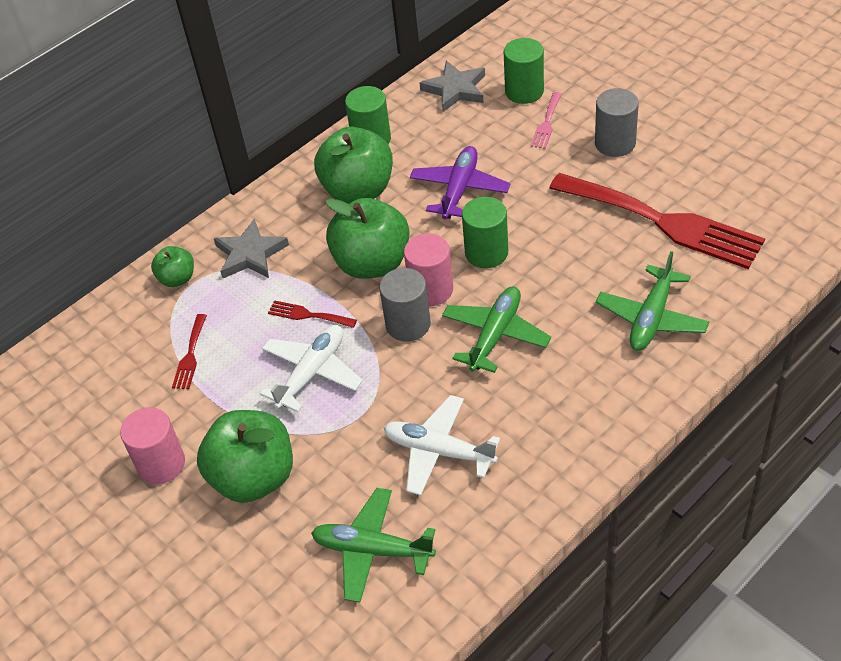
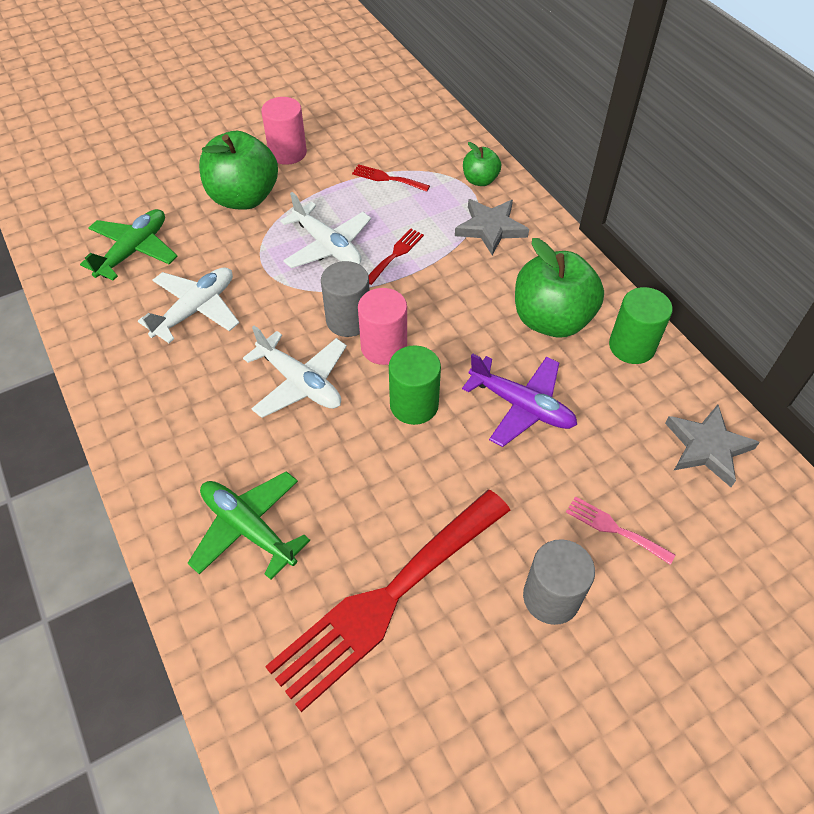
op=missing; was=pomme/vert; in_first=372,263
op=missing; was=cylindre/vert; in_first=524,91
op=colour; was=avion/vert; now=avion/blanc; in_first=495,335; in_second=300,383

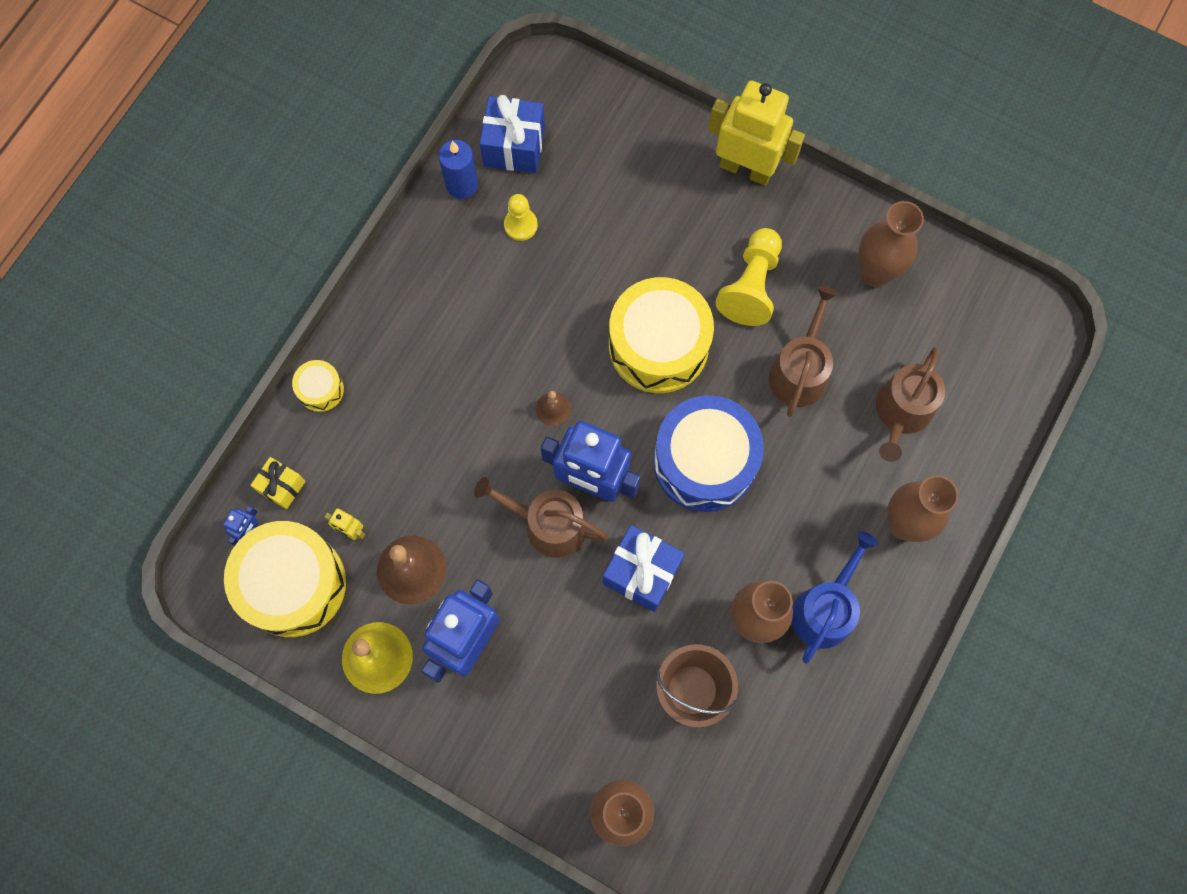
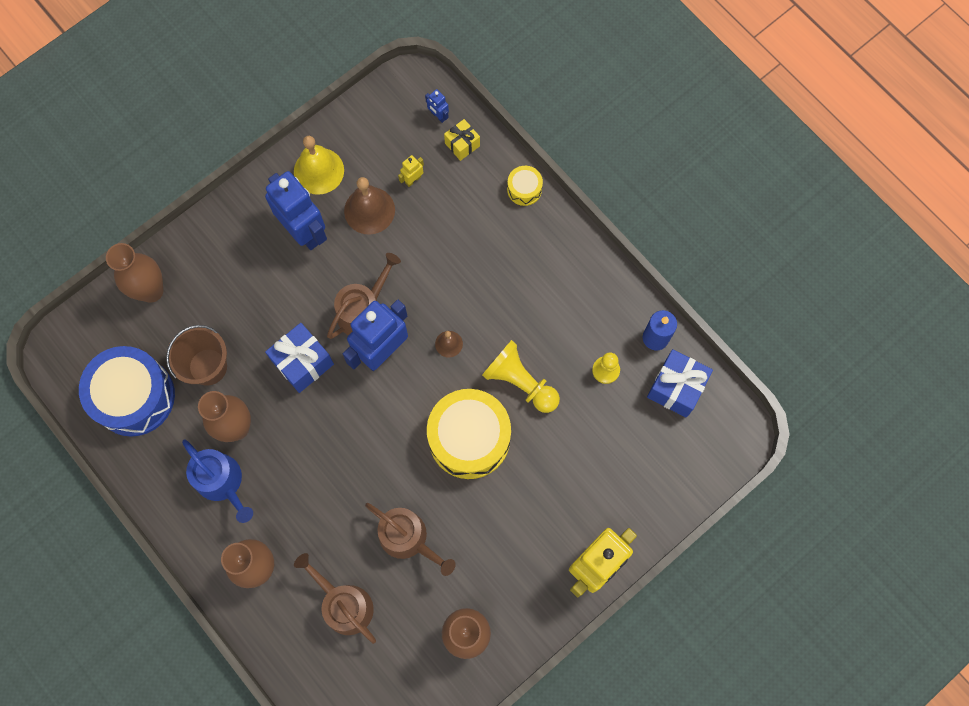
op=missing; was=tambour/jaune; in_first=293,584
op=relocated; was=tambour/bleu; in_first=704,461; in_second=134,396
op=relocated; was=pion/jaune; in_first=751,286; in_second=520,382

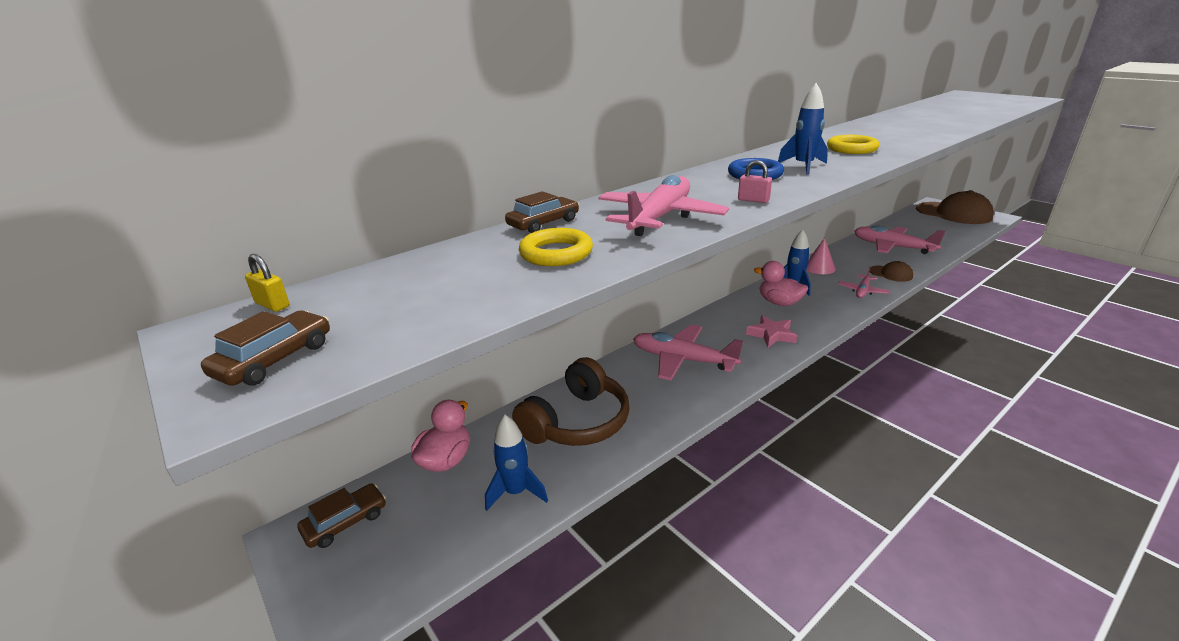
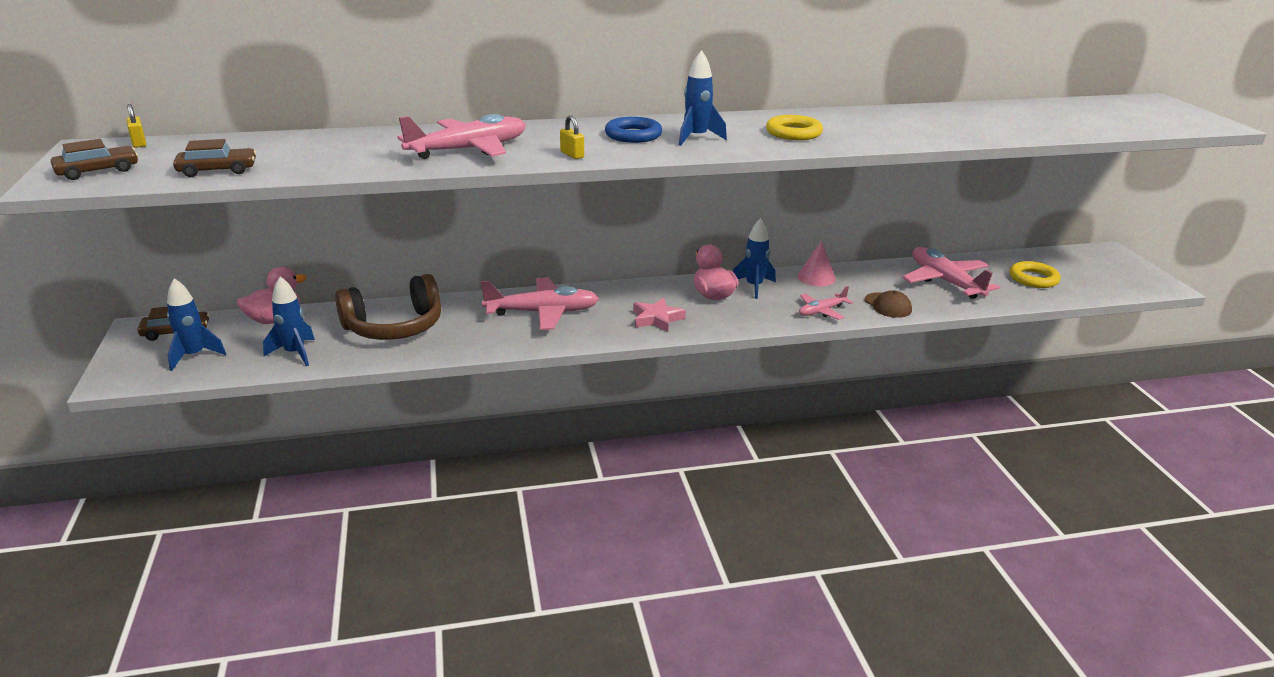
op=missing; was=casquette/marron; in_first=953,213
op=appeared; now=fusée/bleu; in_second=194,356
op=relocated; was=voiture/marron; in_first=543,223; in_second=217,170
op=relocated; was=anneau/jaune; in_first=556,253; in_second=1033,279
op=colour; was=cadenas/rose; now=cadenas/jaune; in_first=753,200; in_second=572,155
op=spun; was=avion/rose; in_first=682,360; in_second=543,312; clockwise=120

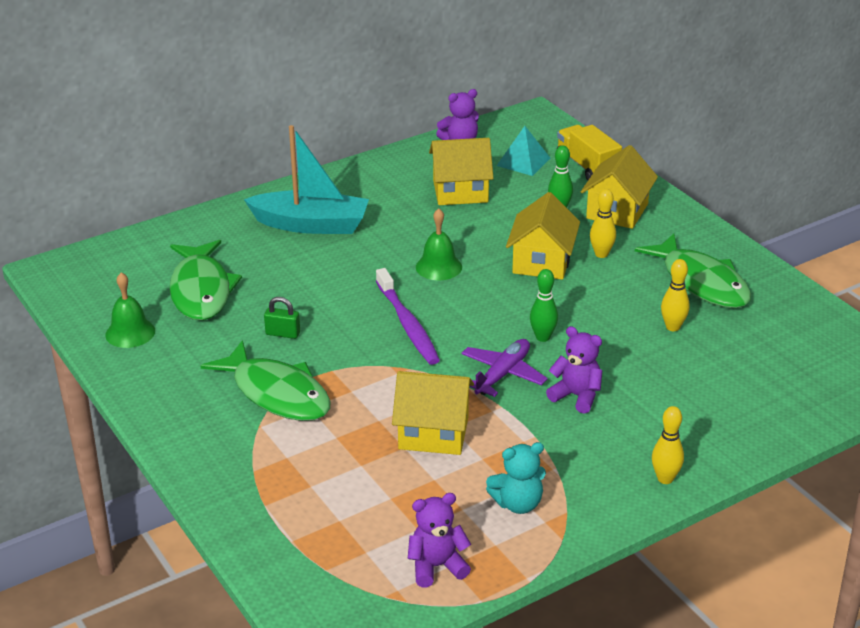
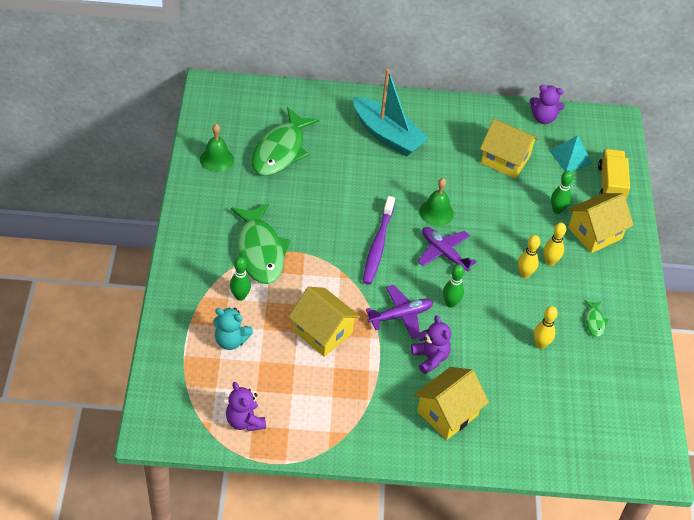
op=missing; was=cadenas/vert; in_first=283,333
op=appeared; now=quille/vert; in_second=240,296
op=appeared; now=avion/violet; in_second=444,253
op=relocated; was=ours en peluche/turquoise; in_first=518,504; in_second=231,341
op=relocated; was=maison/jaune; in_first=542,262; in_second=447,413
op=relocated; was=quille/jaune; in_first=665,479; in_second=524,274
op=spun; was=ours en peluche/violet; in_first=437,566; in_second=245,421; clockwise=-135
op=size; was=poisson/vert; in_first=701,282; in_second=594,322; ratio=0.43

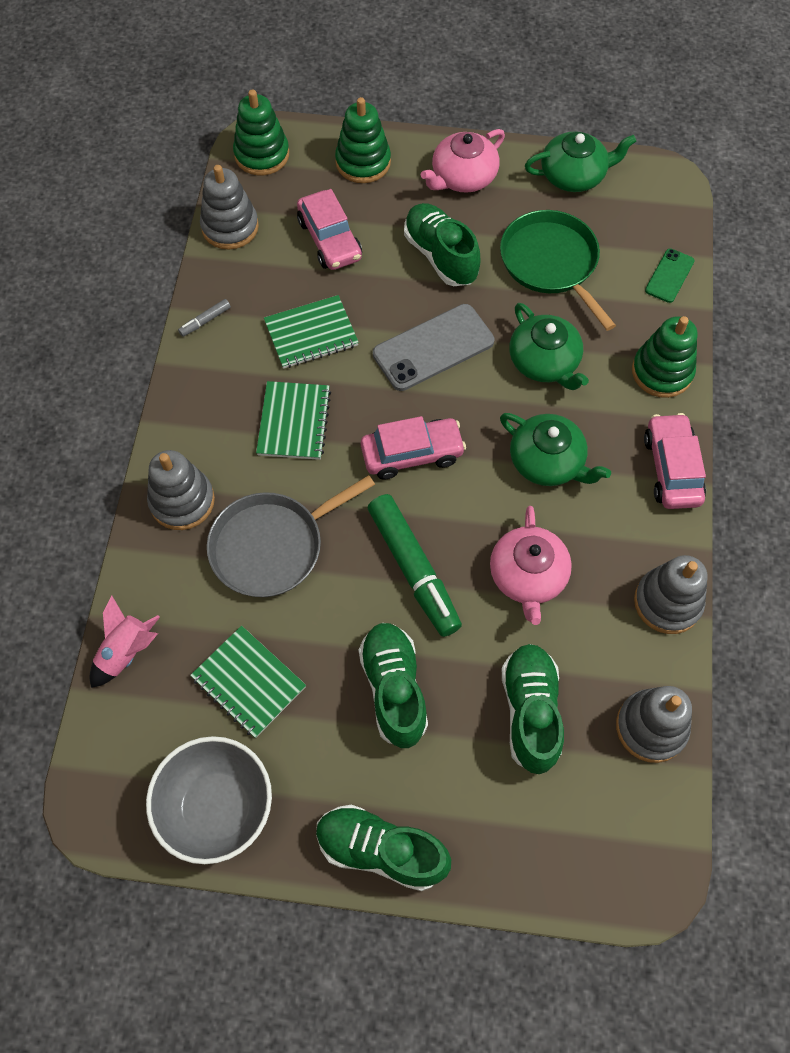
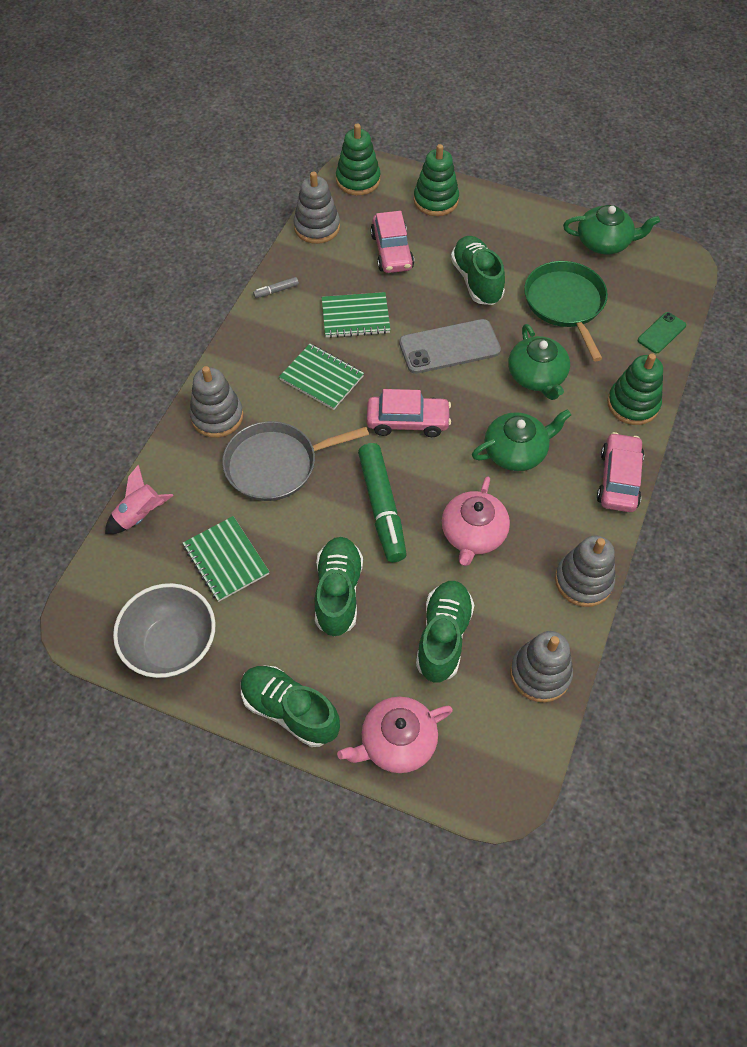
op=relocated; was=théière/rose; in_first=463,177; in_second=397,741
op=spun; was=carnet/vert; in_first=294,422; in_second=321,378; clockwise=-75
op=spun; was=théière/vert; in_first=547,461; in_second=516,451; clockwise=-75

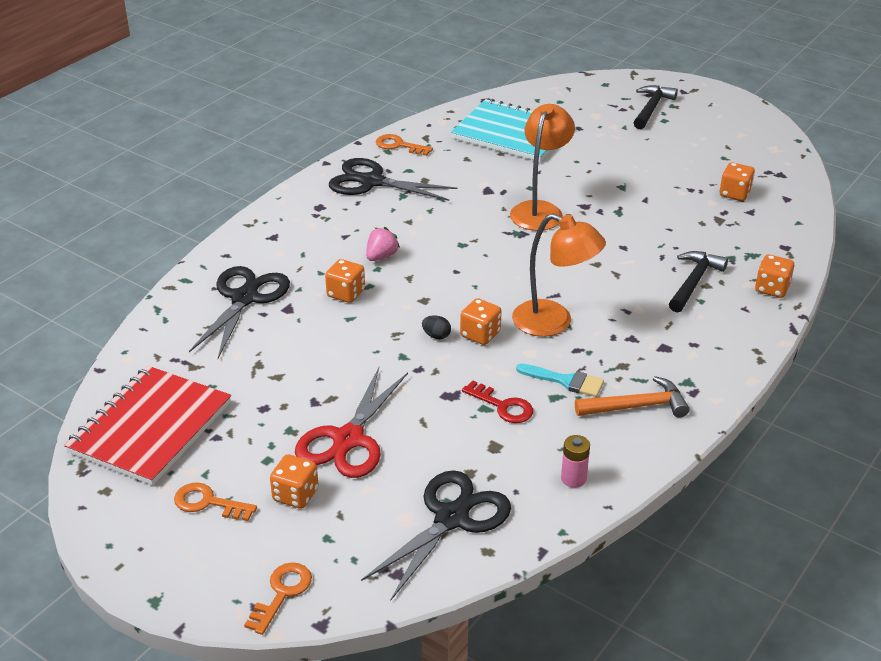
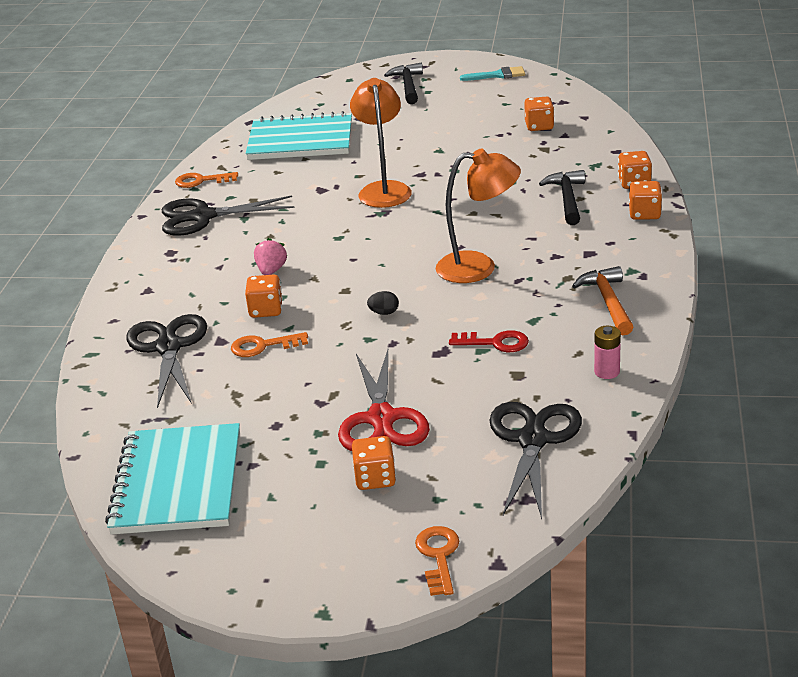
op=relocated; was=clé/orange; in_first=208,503; in_second=263,346
op=relocated; was=dé/orange; in_first=480,334; in_second=644,214
op=relocated; was=pinceau/turquoise; in_first=566,381; in_second=497,75
op=colour; was=carnet/rouge; now=carnet/turquoise; in_first=150,428; in_second=177,482
op=spun; was=marteau/orange; in_first=637,406; in_second=608,302; clockwise=-60

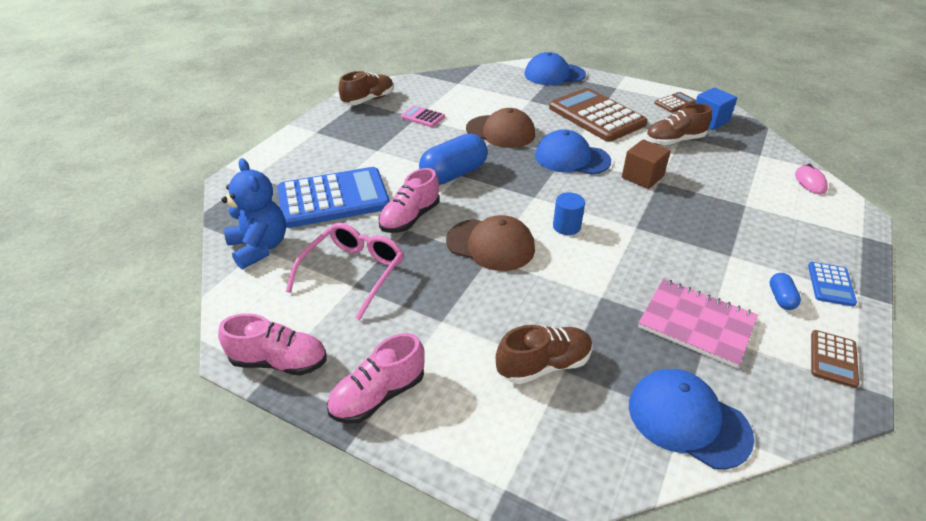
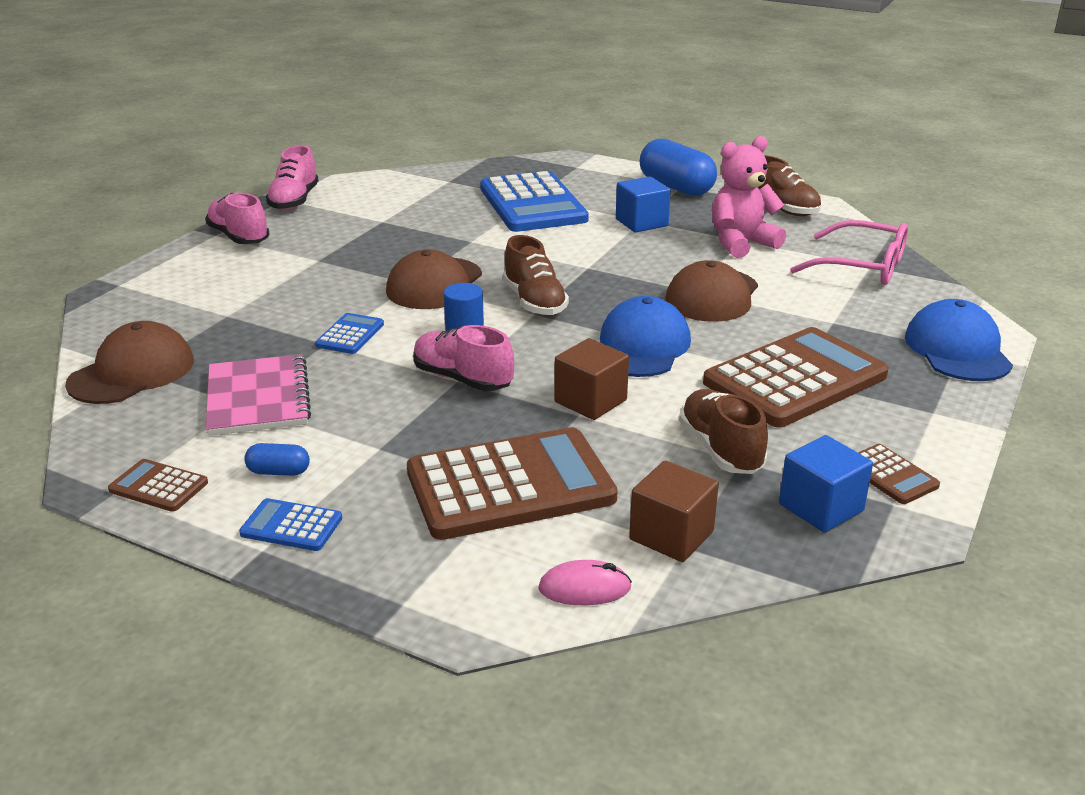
op=missing; was=ours en peluche/bleu; in_first=260,247
op=appeared; now=calculatrice/bleu; in_second=350,335
op=appeared; now=calculatrice/marron; in_second=510,485
op=appeared; now=cube/bleu; in_second=641,222
op=appeared; now=cube/marron; in_second=671,535
op=relocated; was=lunettes/rose; in_first=353,273; in_second=861,266
op=relocated; was=chaussure/rose; in_first=410,218; in_second=462,379
op=relocated; was=gélule/bleu; in_first=454,174; in_second=676,187
op=relocated; was=chaussure/marron; in_first=544,365; in_second=534,302
op=exchanged; was=calculatrice/rose; now=ours en peluche/rose; in_first=423,117; in_second=741,243
op=colour; was=casquette/bleu; now=casquette/marron; in_first=688,420; in_second=132,372
op=spun; was=carnet/rose; in_first=696,323; in_second=258,398; clockwise=-45

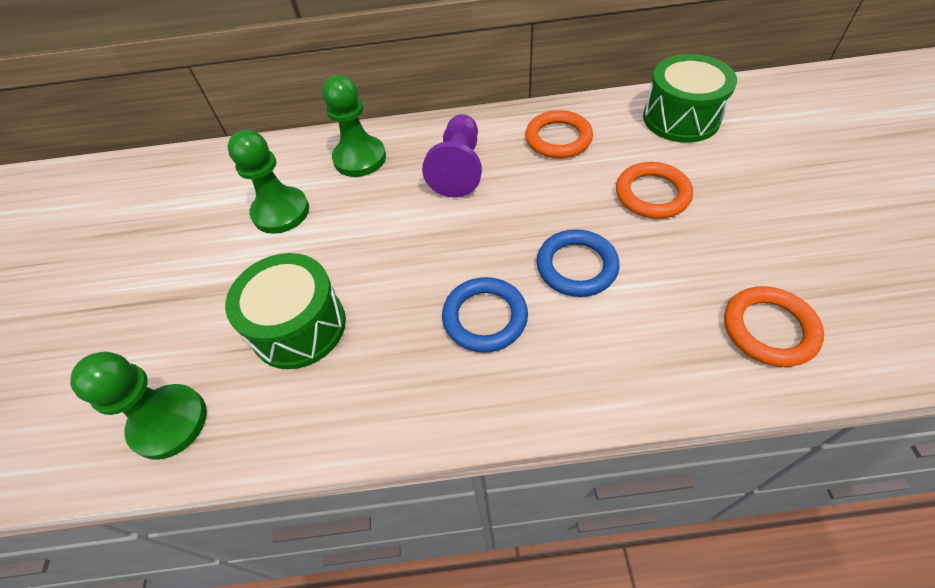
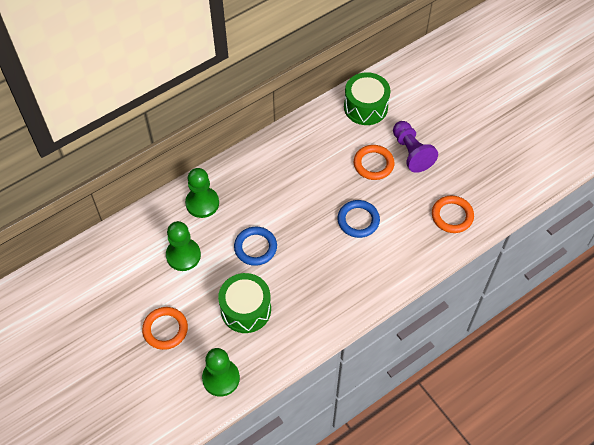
op=relocated; was=pion/violet; in_first=458,168; in_second=411,152
op=relocated; was=anneau/bleu; in_first=485,317; in_second=255,247
op=relocated; was=anneau/orange; in_first=558,138; in_second=165,329

